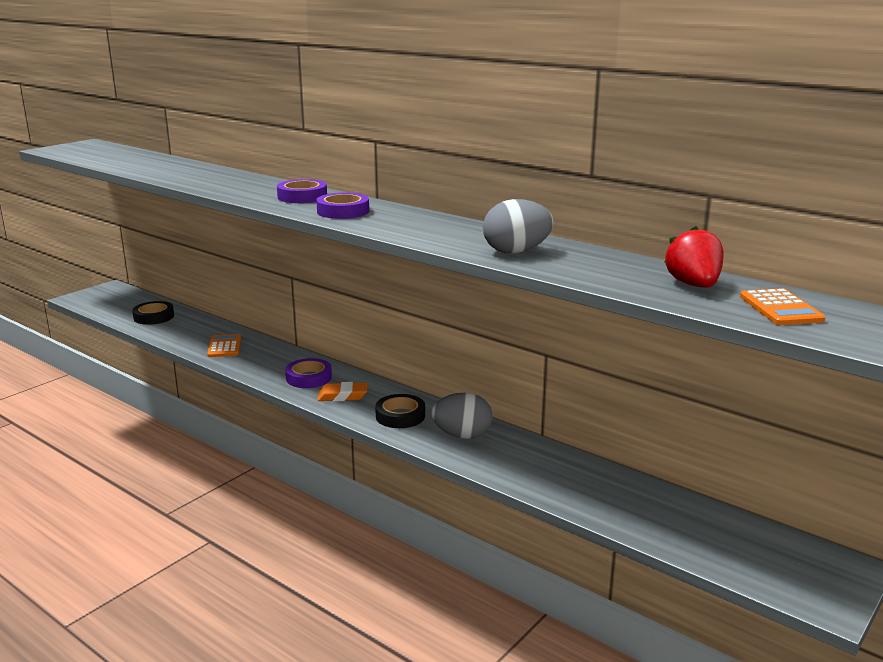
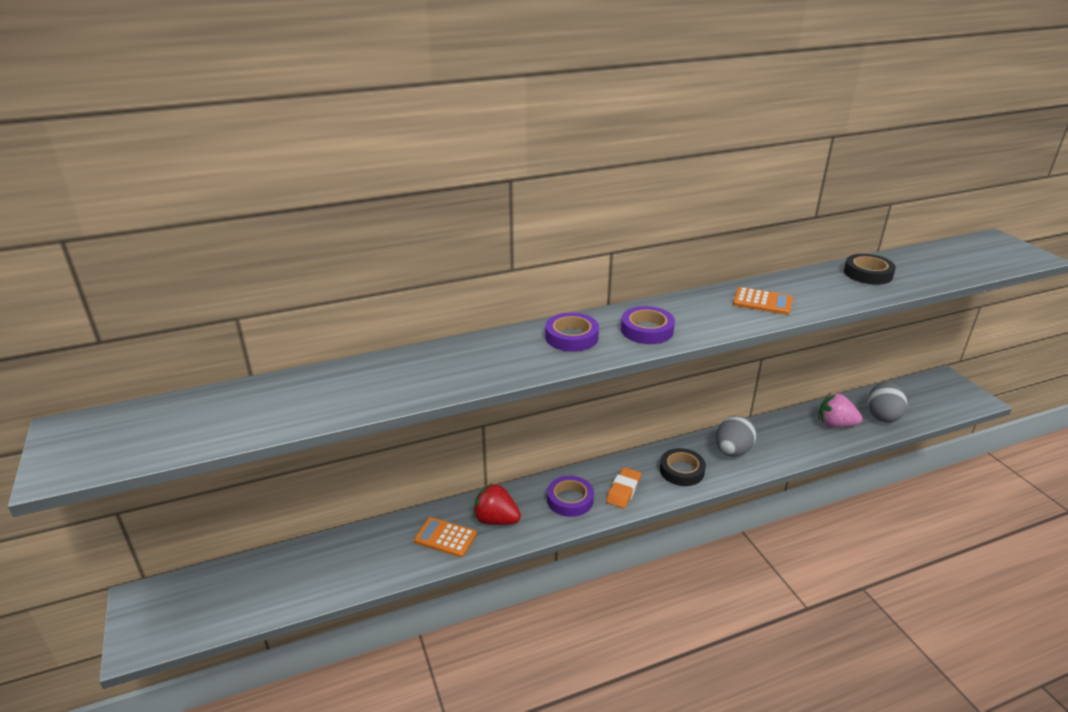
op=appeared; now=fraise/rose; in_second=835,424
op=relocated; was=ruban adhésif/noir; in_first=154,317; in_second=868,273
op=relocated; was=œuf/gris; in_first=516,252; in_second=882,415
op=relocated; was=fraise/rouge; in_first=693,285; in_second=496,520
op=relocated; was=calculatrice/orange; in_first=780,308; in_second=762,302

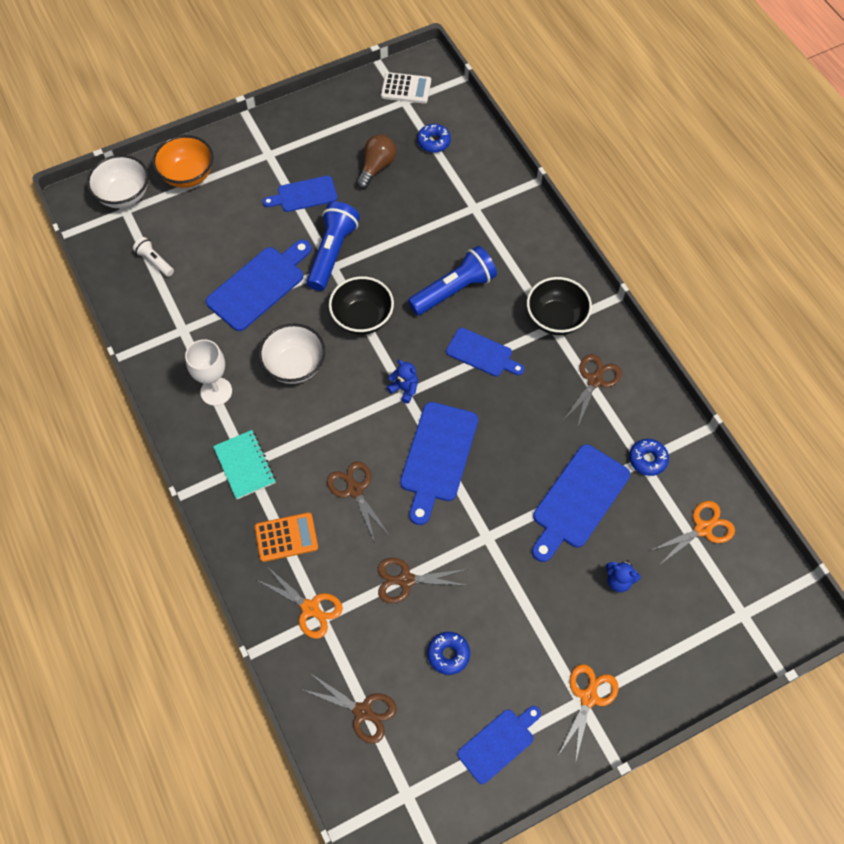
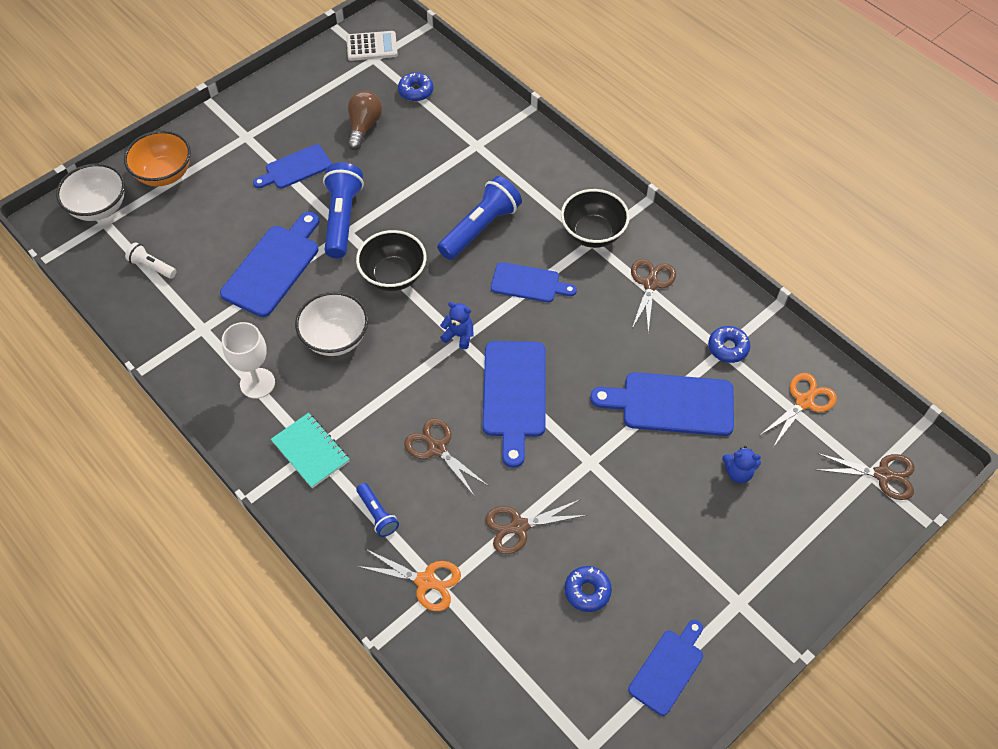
op=missing; was=ciseaux/orange; in_first=588,698
op=relocated; was=ciseaux/marron; in_first=362,711; in_second=882,475
op=exchanged; was=calculatrice/orange; now=lampe de poche/bleu; in_first=286,537; in_second=377,514
op=spun; was=planche à découper/bleu; in_first=578,500; in_second=671,404; clockwise=75

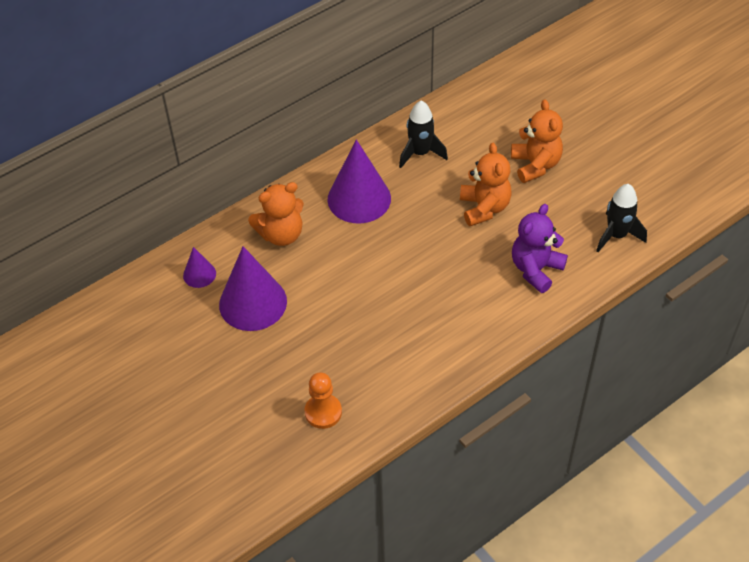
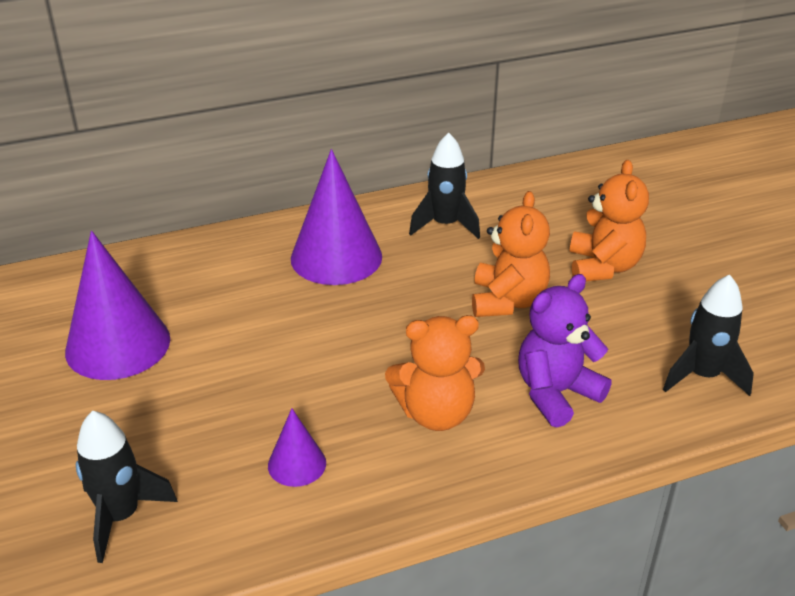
op=relocated; was=cône/violet; in_first=199,274; in_second=297,464
op=relocated; was=ours en peluche/orange; in_first=281,234; in_second=436,413
op=exchanged; was=pion/orange; now=fusée/noir; in_first=323,412; in_second=121,516

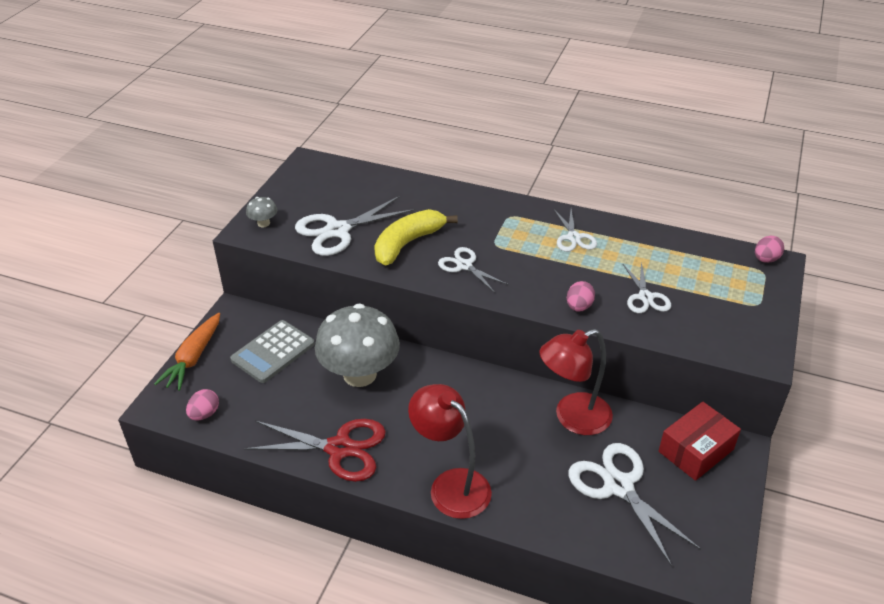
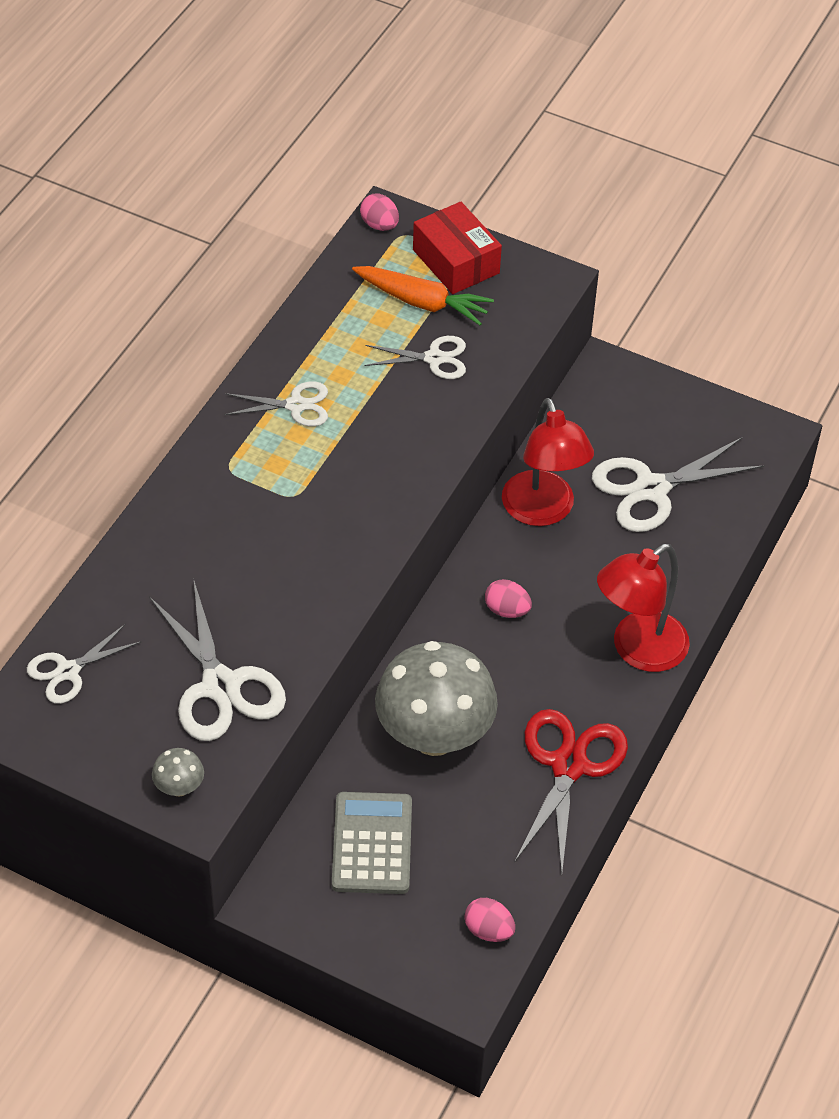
op=missing; was=banane/jaune; in_first=407,243
op=relocated; was=carotte/orange; in_first=193,358; in_second=422,302
op=relocated; was=ciseaux/blanc; in_first=464,266; in_second=68,671
op=relocated; was=œuf/rose; in_first=579,307; in_second=507,610
op=relocated; was=boîte/rouge; in_first=696,450; in_second=456,261
op=spun; was=calculatrice/gris; in_first=273,352; in_second=372,844; clockwise=-135

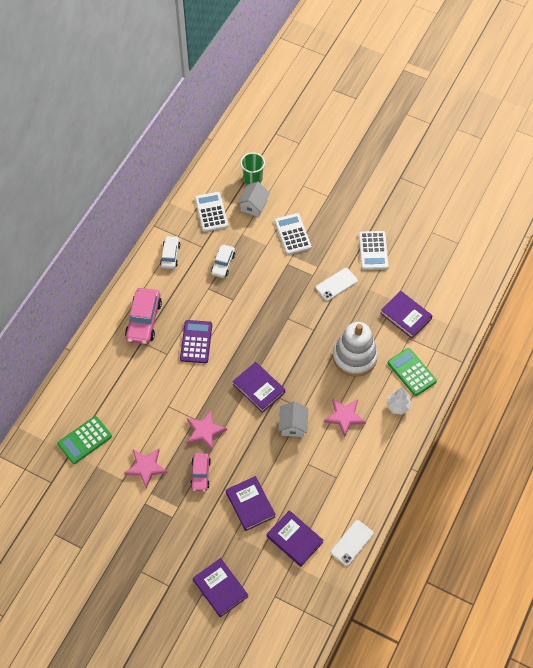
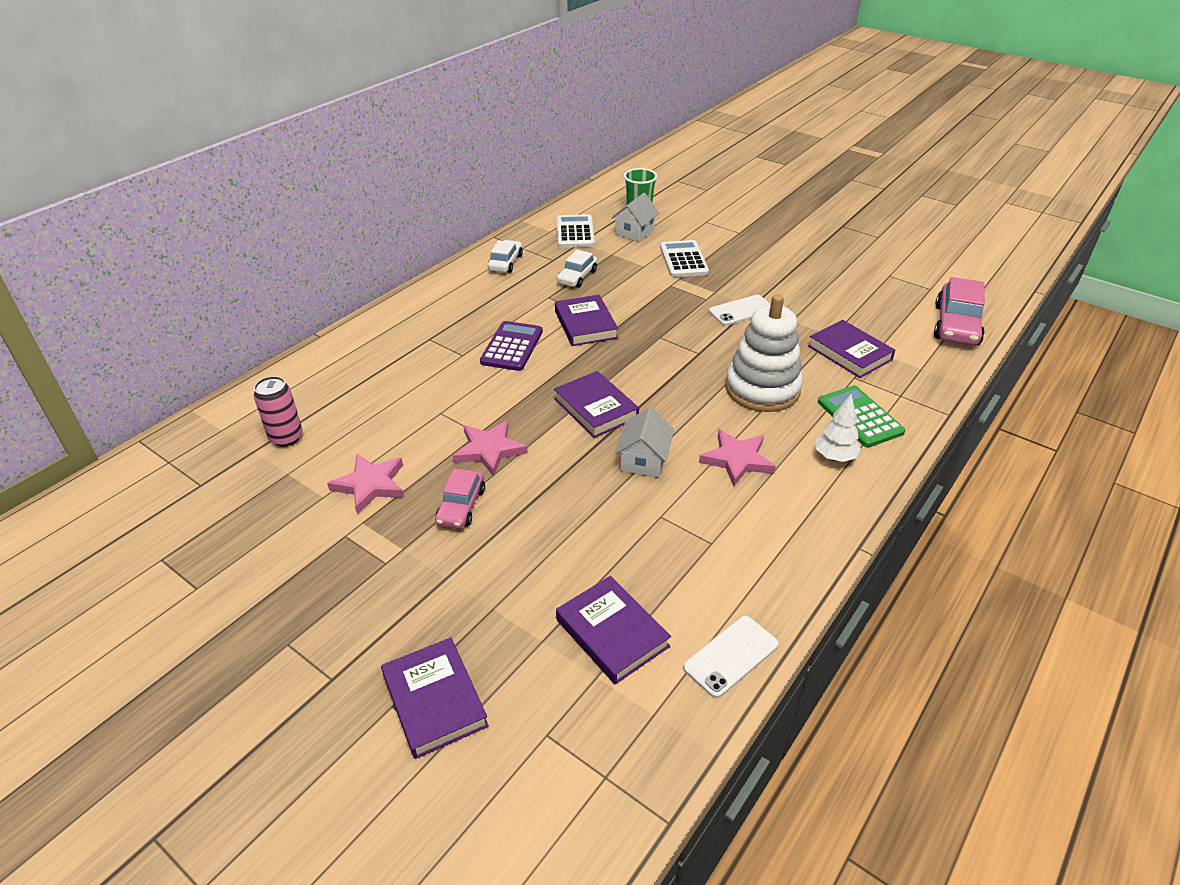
op=missing; was=calculatrice/blanc; in_first=373,251
op=relocated; was=voiture/rose; in_first=144,320; in_second=956,325
op=relocated; was=livre/violet; in_first=250,505; in_second=585,324
op=exchanged; was=calculatrice/vert; now=canette/rose; in_first=85,440; in_second=286,437

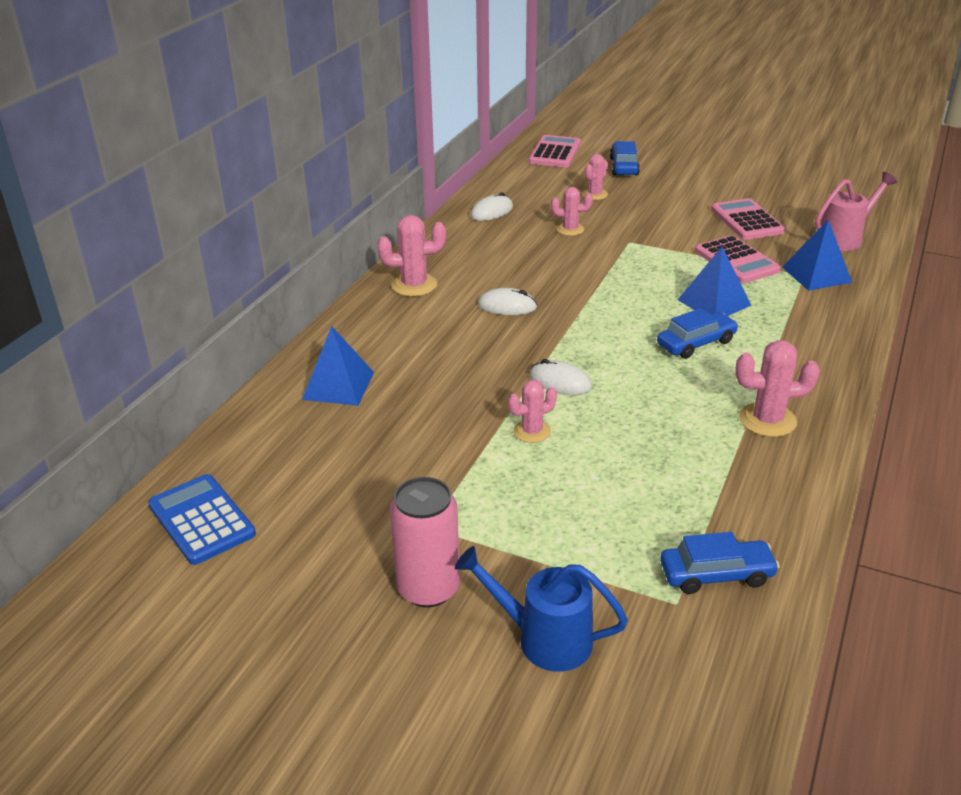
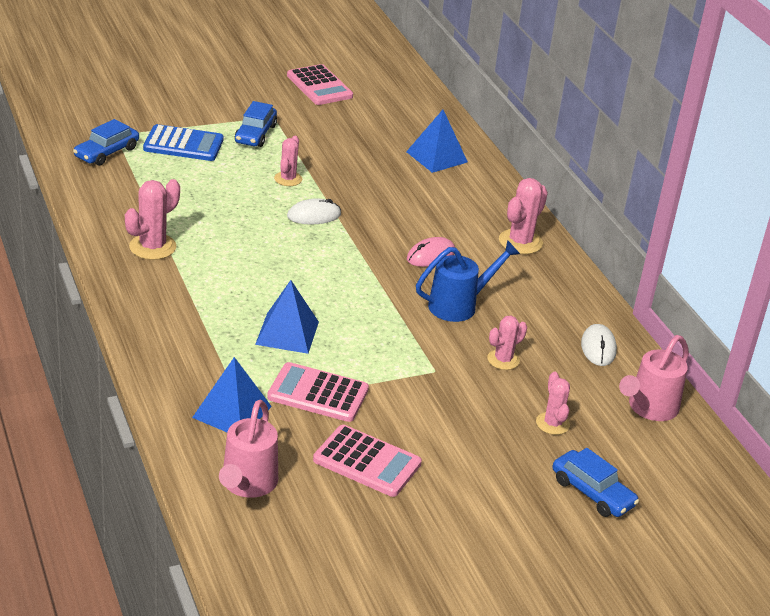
op=missing; was=canette/rose; in_first=428,588
op=appeared; now=arrosoir/rose; in_second=649,408
op=relocated; was=calculatrice/bleu; in_first=202,520; in_second=183,144
op=relocated; was=arrosoir/bleu; in_first=543,639; in_second=459,305
op=relocated; was=calculatrice/rose; in_first=555,153; in_second=319,86
op=relocated; was=voiture/bleu; in_first=696,343; in_second=255,134
op=colour; was=souris/blanc; now=souris/rose; in_first=507,306; in_second=431,255

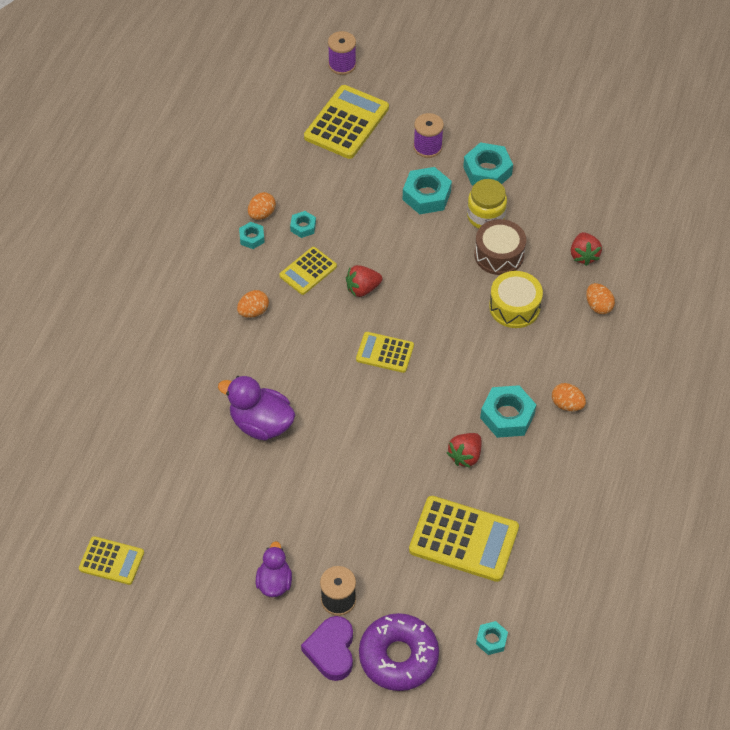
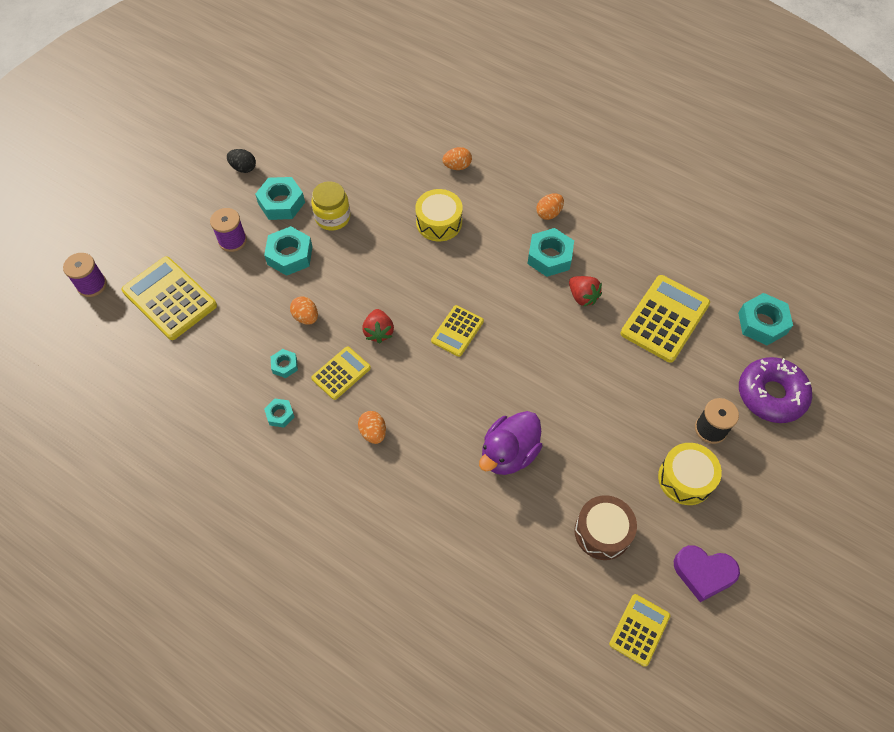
op=missing; was=fraise/rouge; in_first=583,255
op=appeared; now=œuf/noir; in_second=243,168
op=relocated; was=œuf/orange; in_first=262,214; in_second=306,317
op=relocated; was=cœur/violet; in_first=331,651; in_second=703,573
op=relocated; was=tambour/marron; in_first=499,255; in_second=602,532
op=exchanged; was=canard/violet; now=tambour/jaune; in_first=274,582; in_second=685,479
op=spun; was=calculatrice/jaune; in_first=308,271; in_second=341,373; clockwise=-105
op=size; was=écrou/turquoise; in_first=491,640; in_second=762,323; ratio=1.83

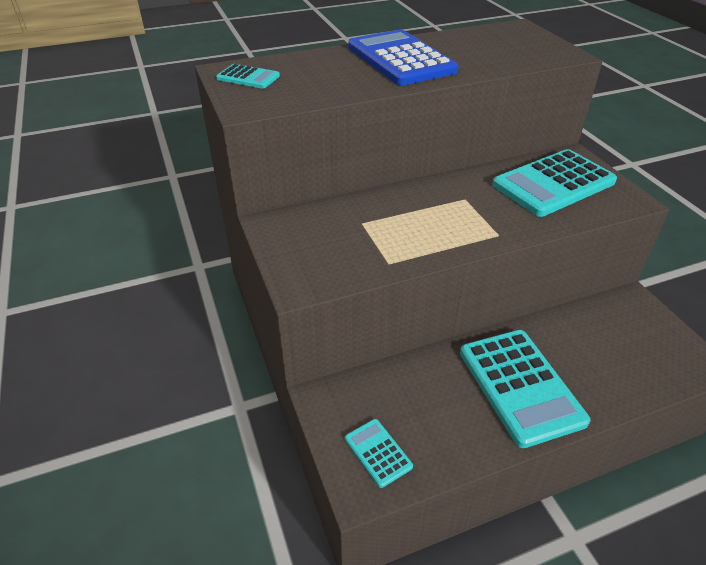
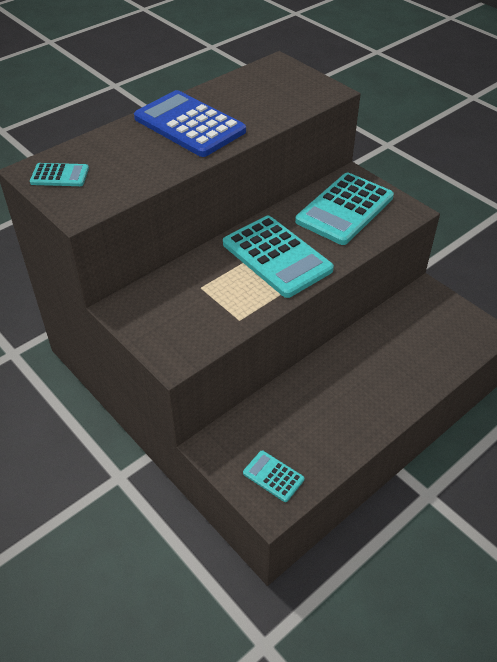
op=relocated; was=calculatrice/turquoise; in_first=520,386; in_second=276,257

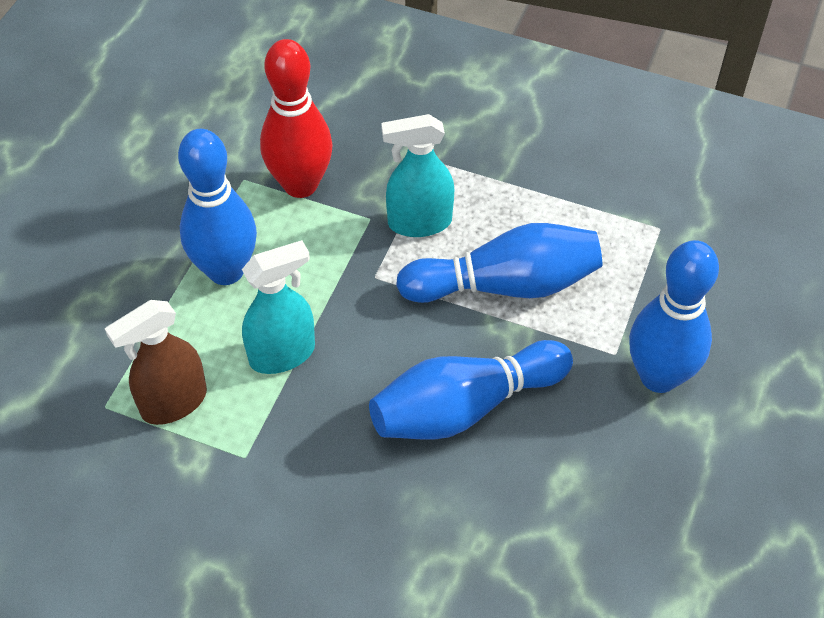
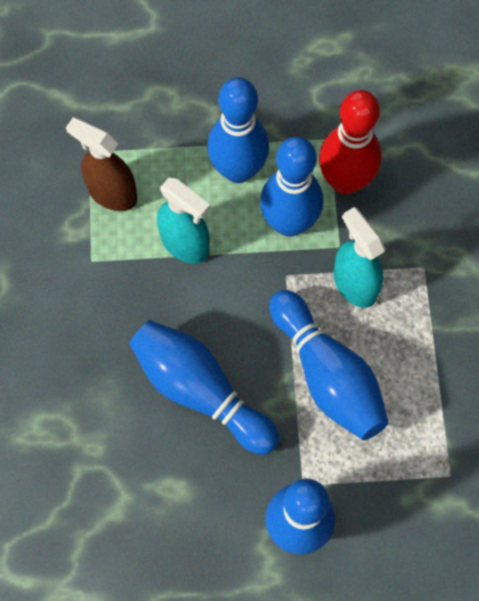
op=appeared; now=quille/bleu; in_second=289,223

